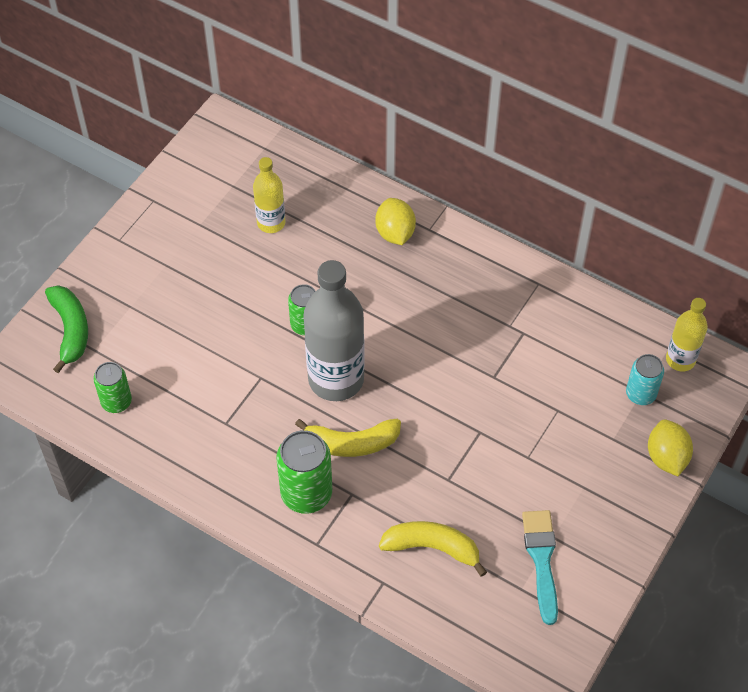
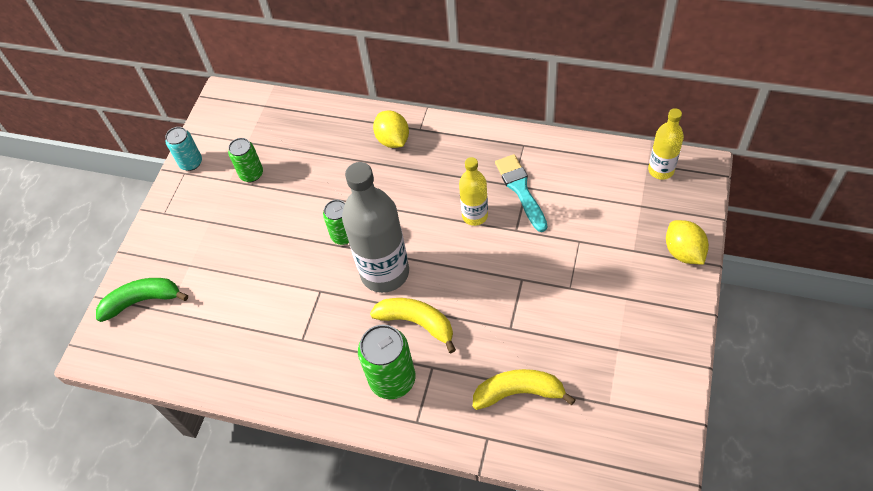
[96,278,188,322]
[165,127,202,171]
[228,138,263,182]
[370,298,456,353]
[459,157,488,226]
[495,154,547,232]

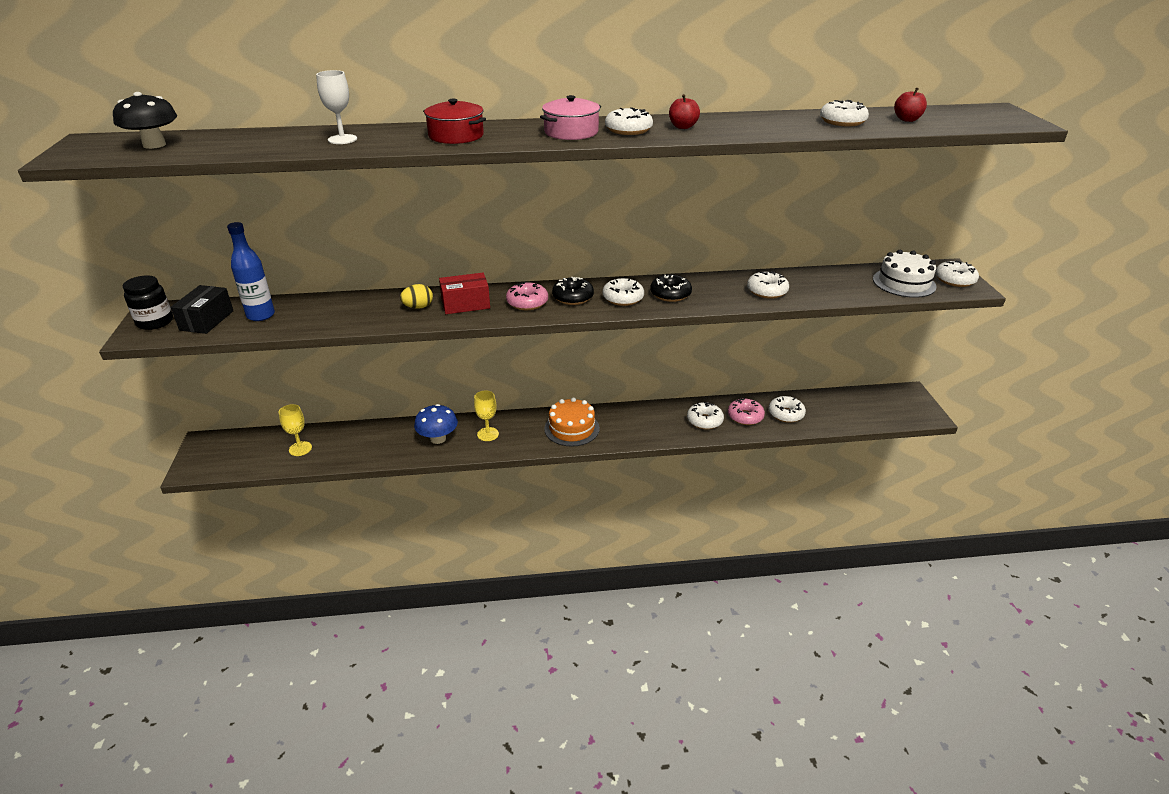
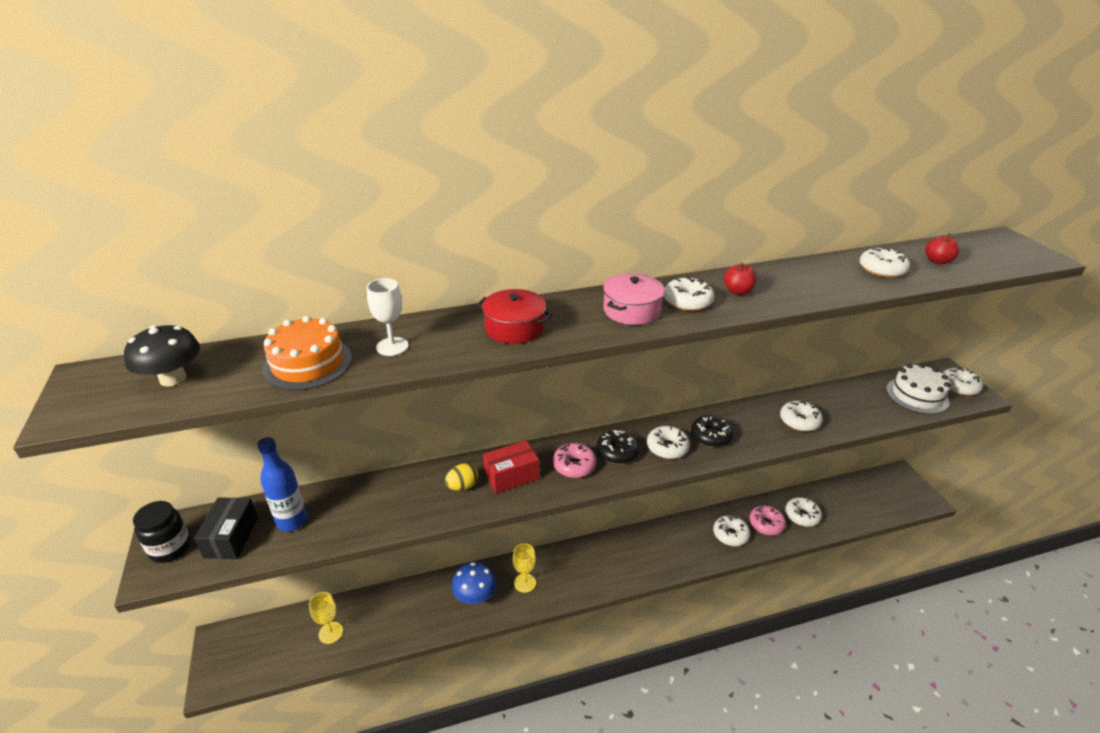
[263,316,352,390]

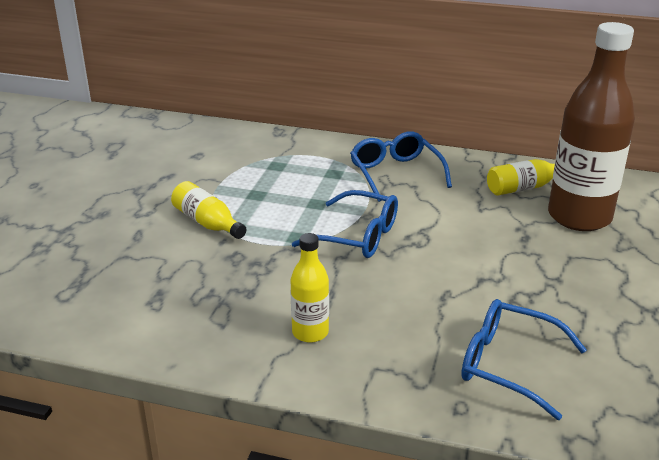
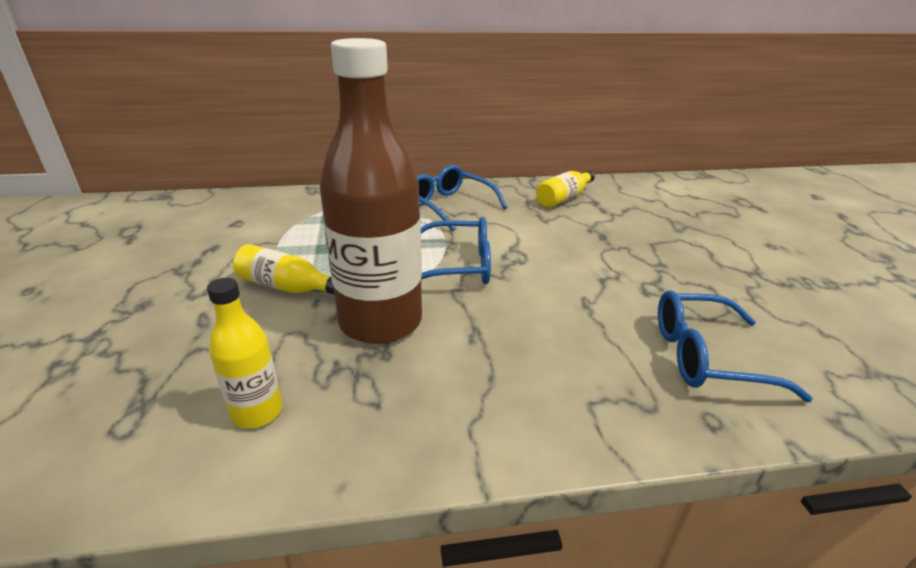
[207,278,283,429]
[320,38,422,344]

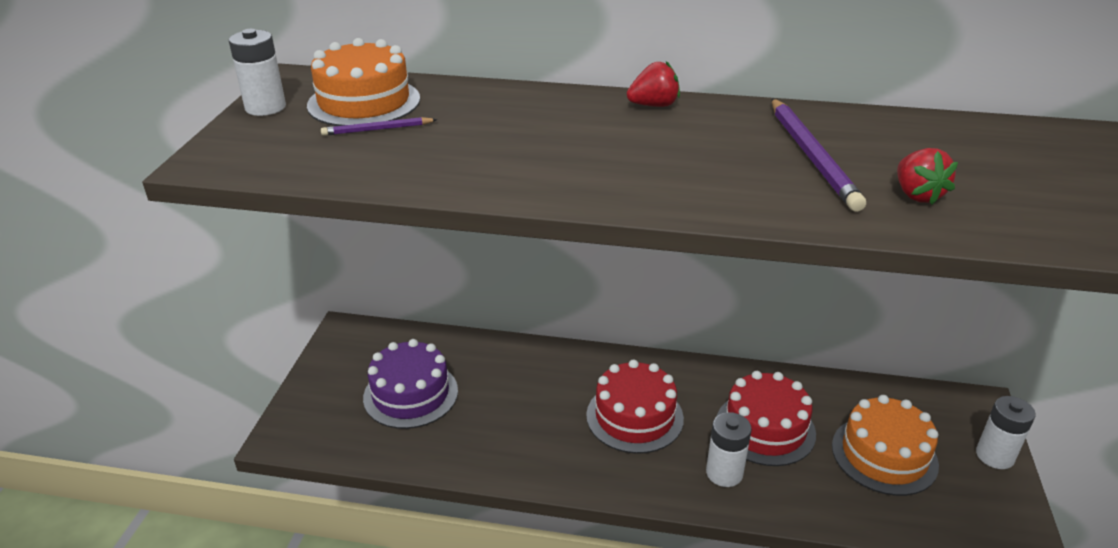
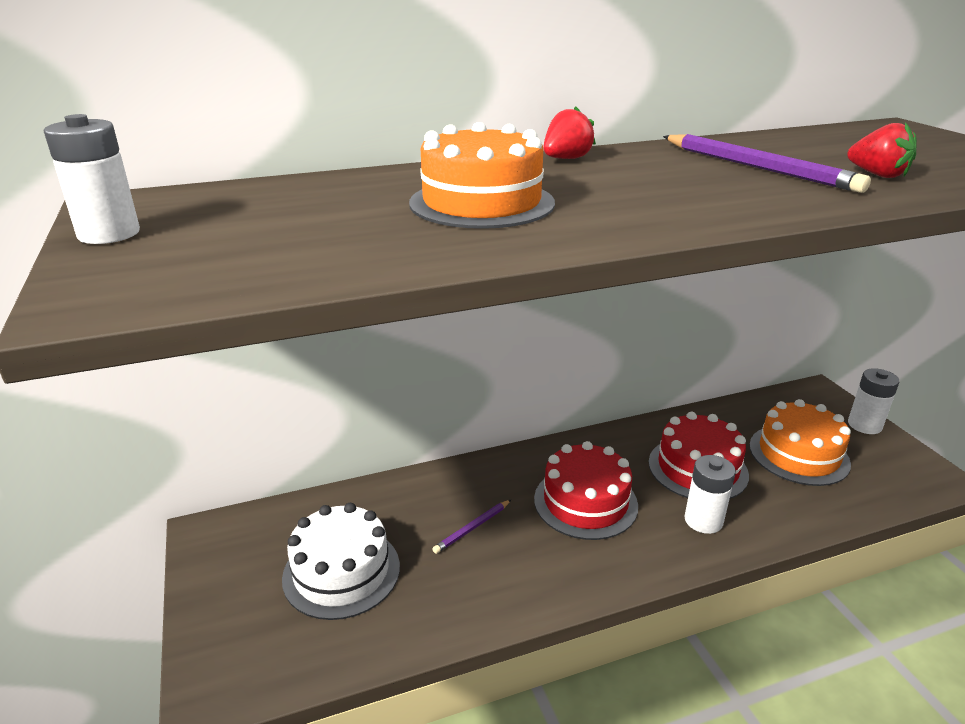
[282,503,400,620]
[409,122,555,229]
[432,500,511,554]

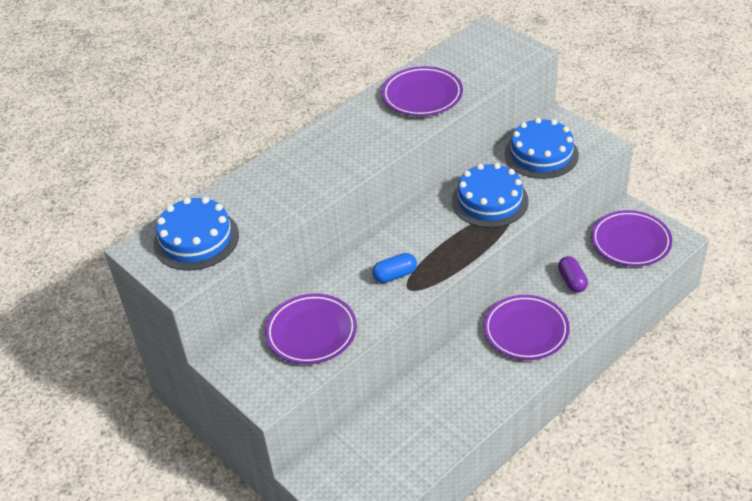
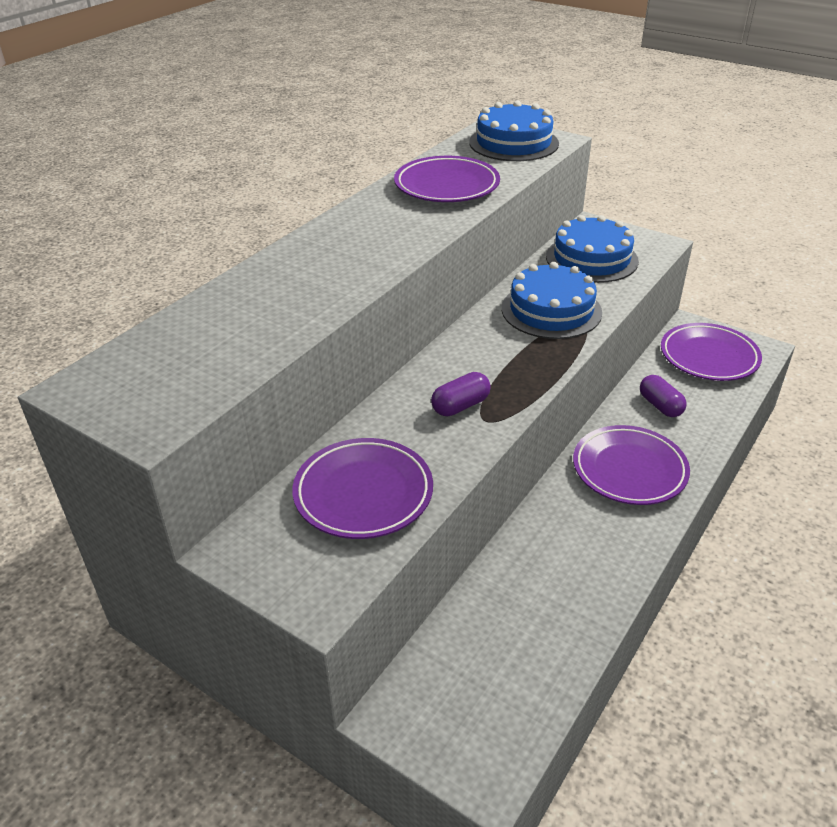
[431,372,491,416]
[469,100,559,161]

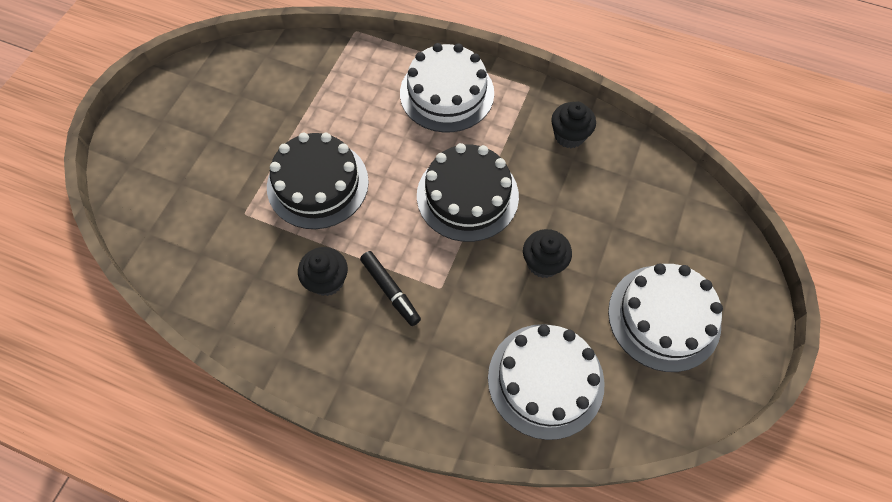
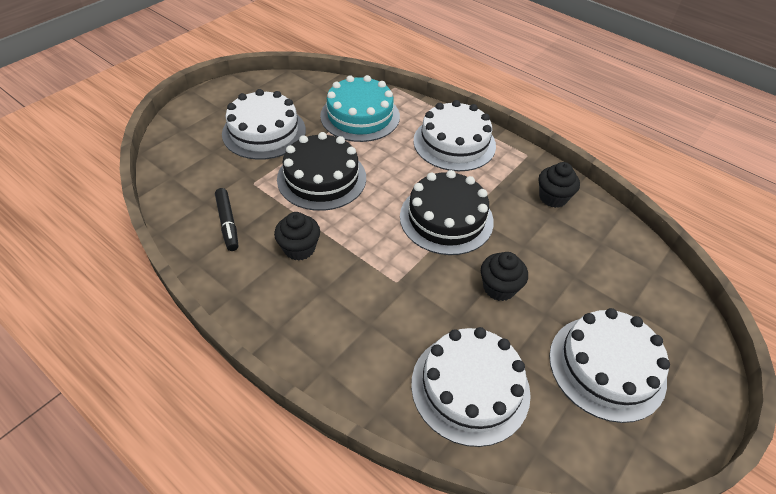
[215,188,238,251]
[222,89,306,160]
[320,75,400,142]

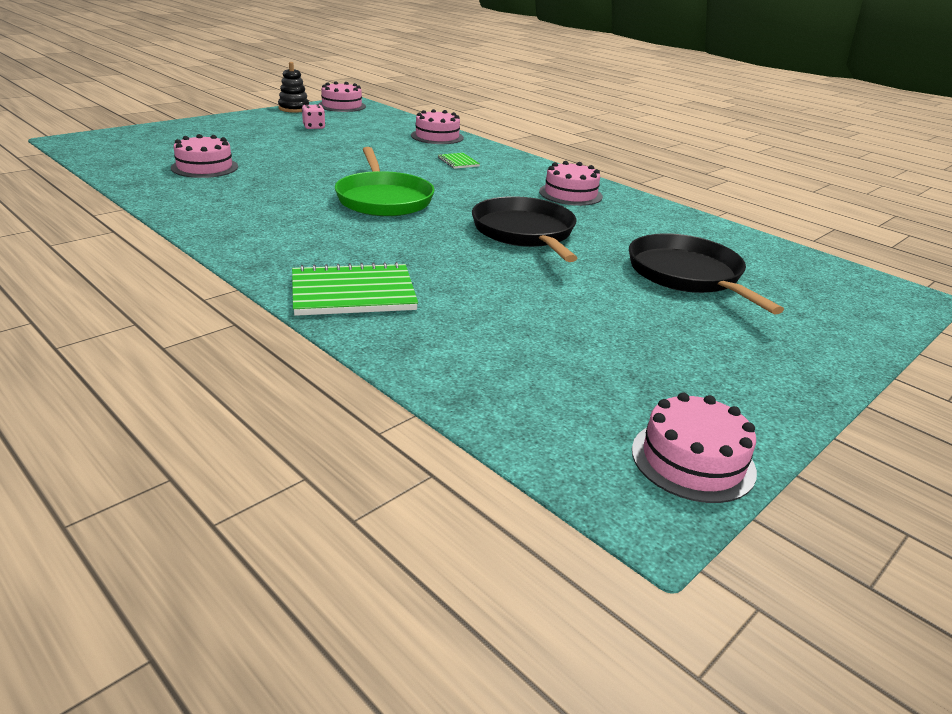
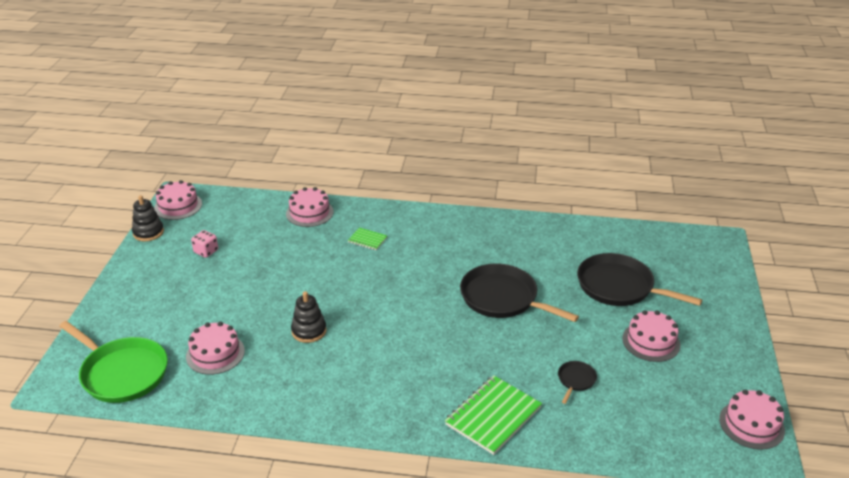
[59,321,168,403]
[291,291,327,343]
[558,361,597,404]
[622,310,680,362]

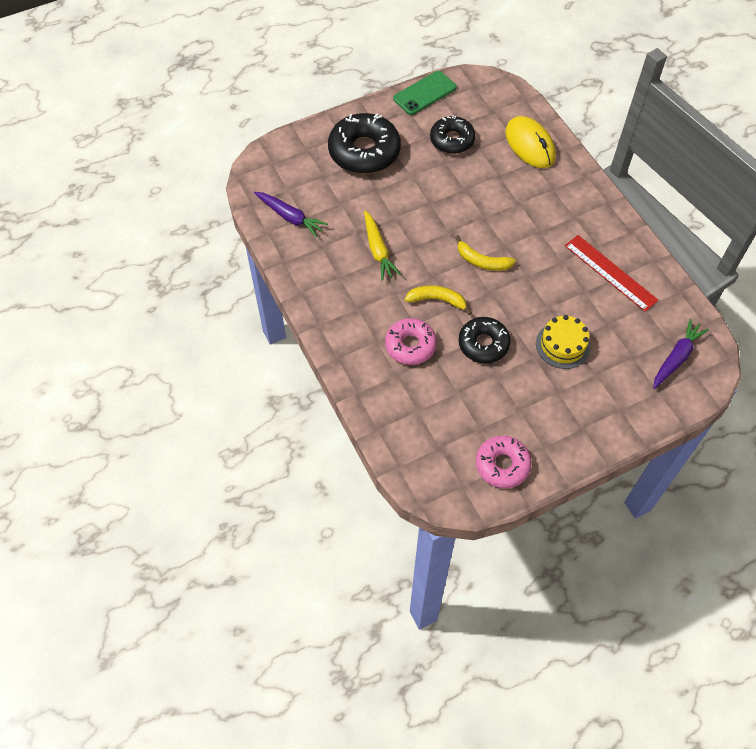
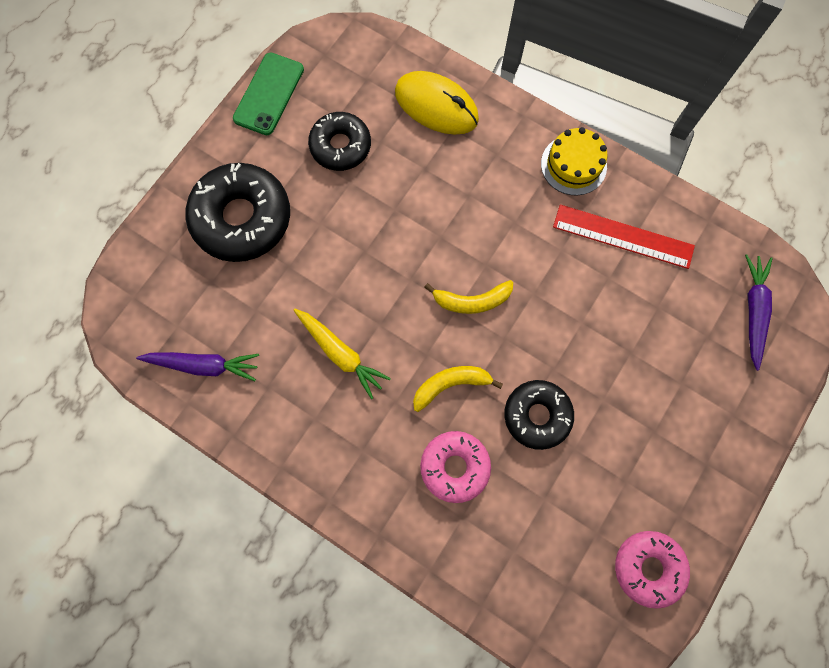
[541,127,607,195]

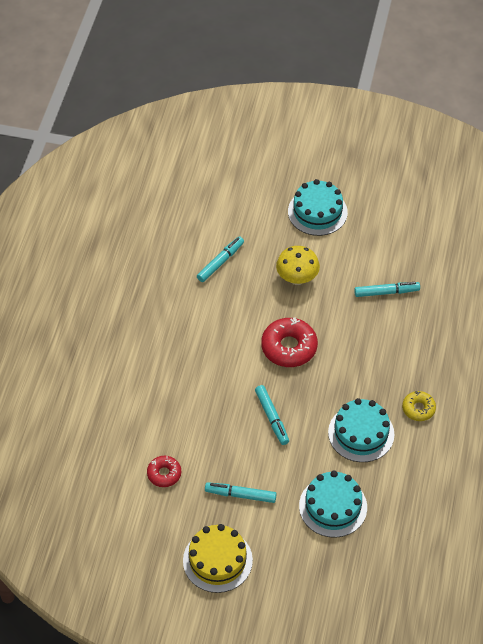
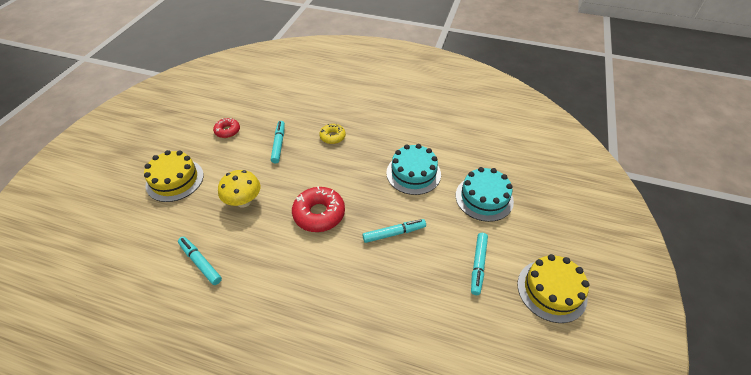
[144,150,204,202]
[213,118,240,138]
[320,124,346,144]

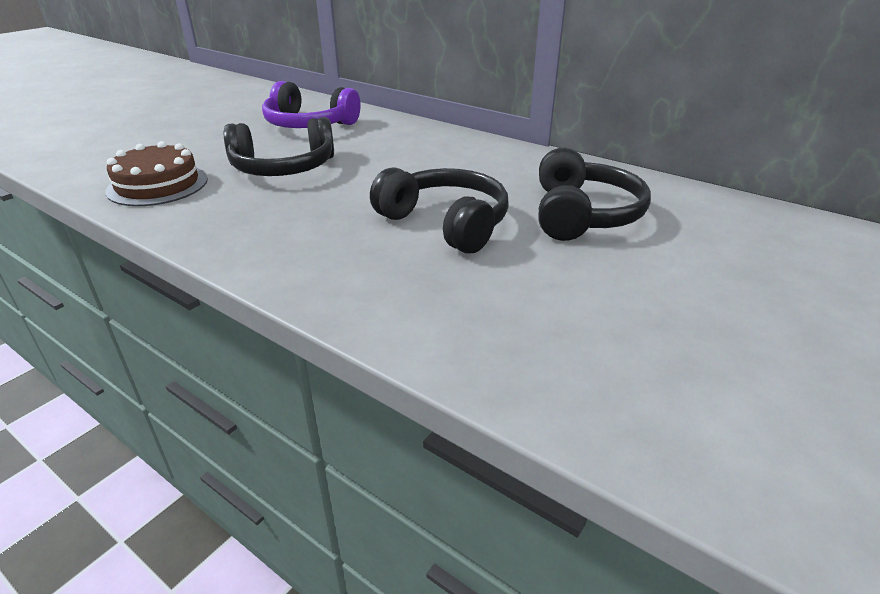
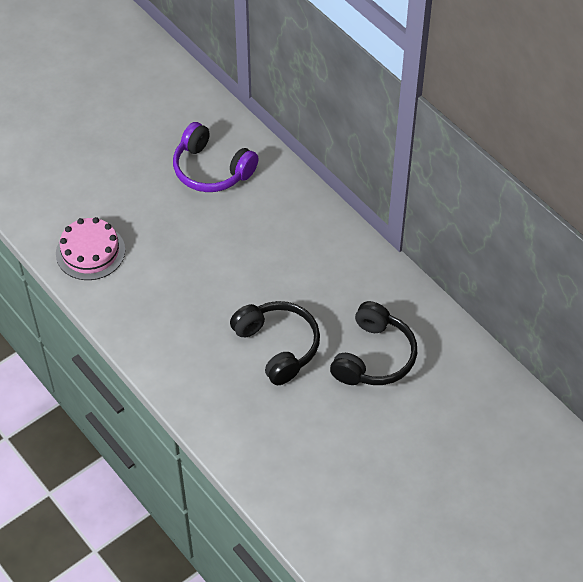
[56,217,125,280]
[224,117,334,176] (first image)

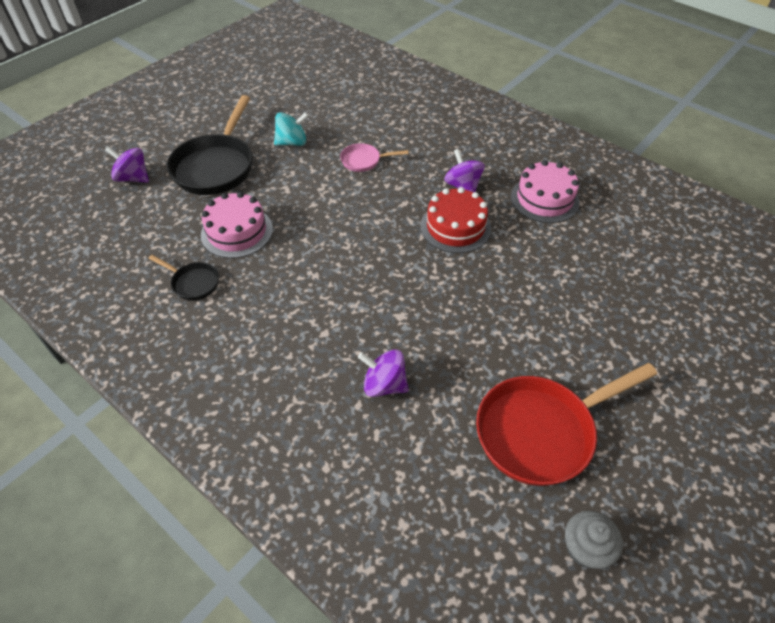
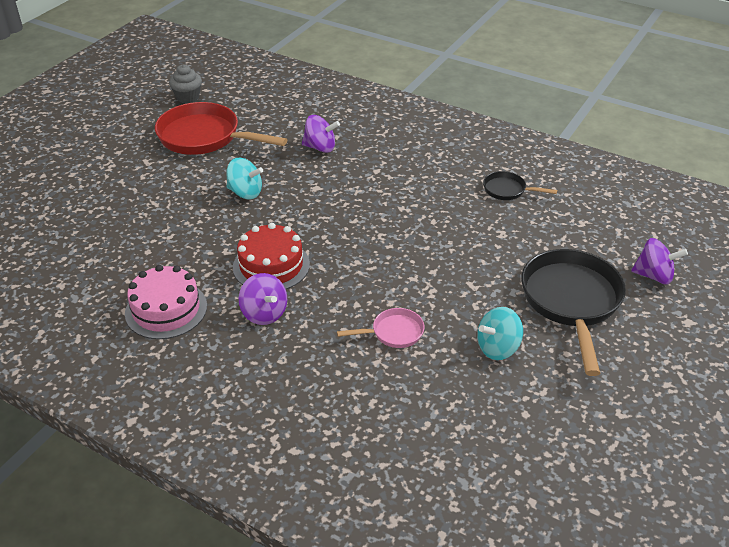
[155,102,288,155]
[226,158,263,199]
[201,192,273,258] (first image)

